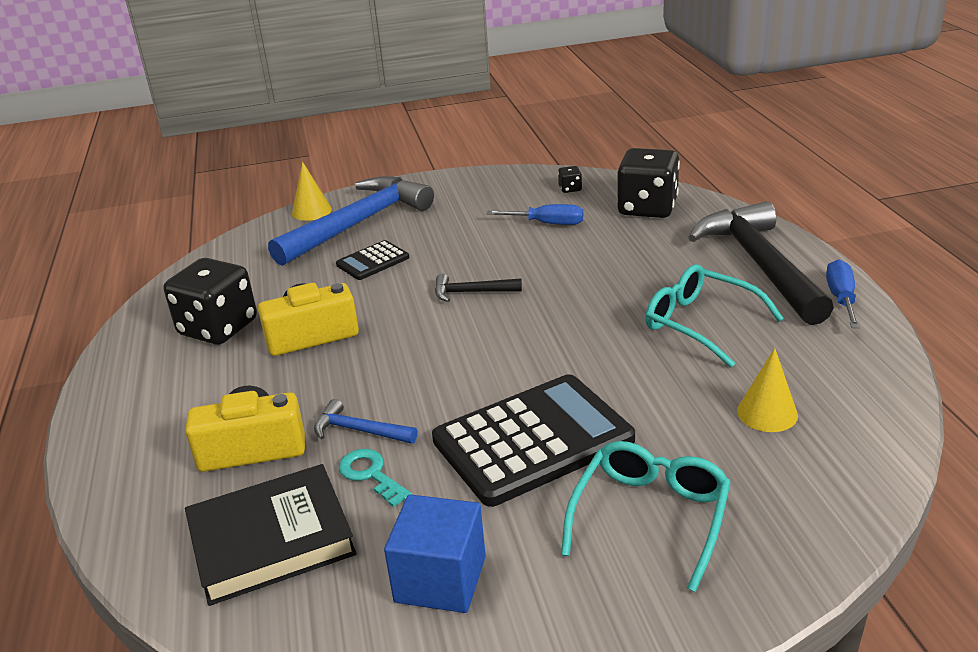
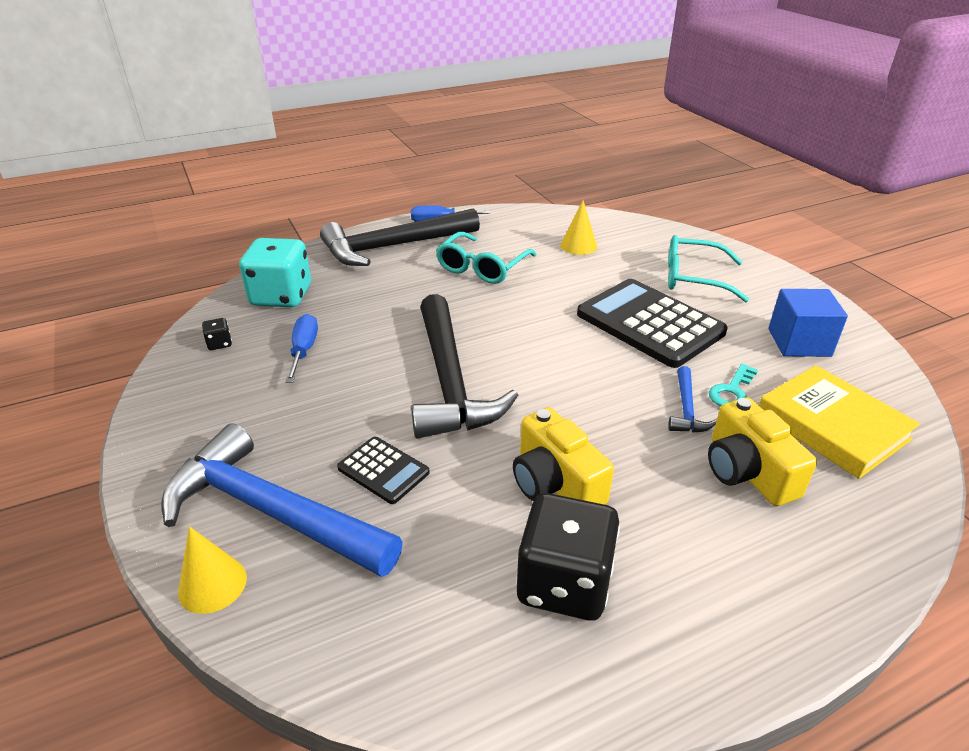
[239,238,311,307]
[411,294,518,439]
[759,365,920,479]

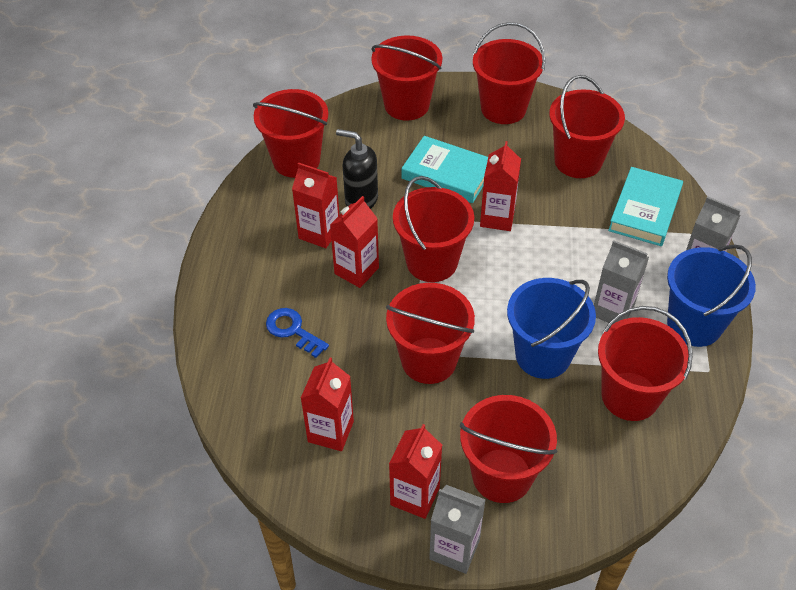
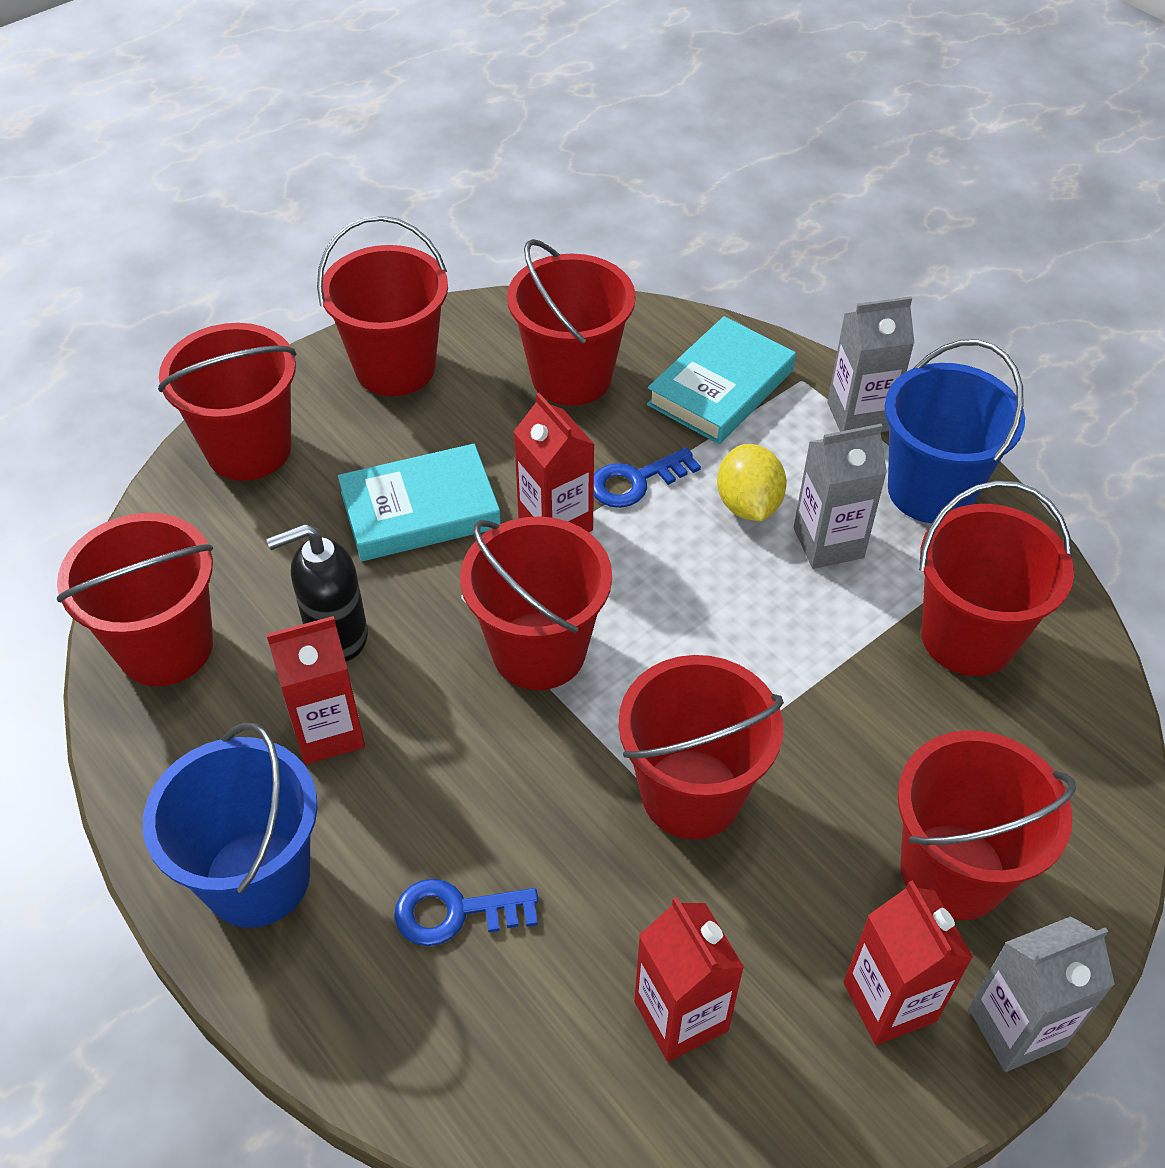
[142,723,318,928]
[594,447,701,508]
[647,316,796,444]
[717,444,787,521]
[330,196,379,288] (first image)

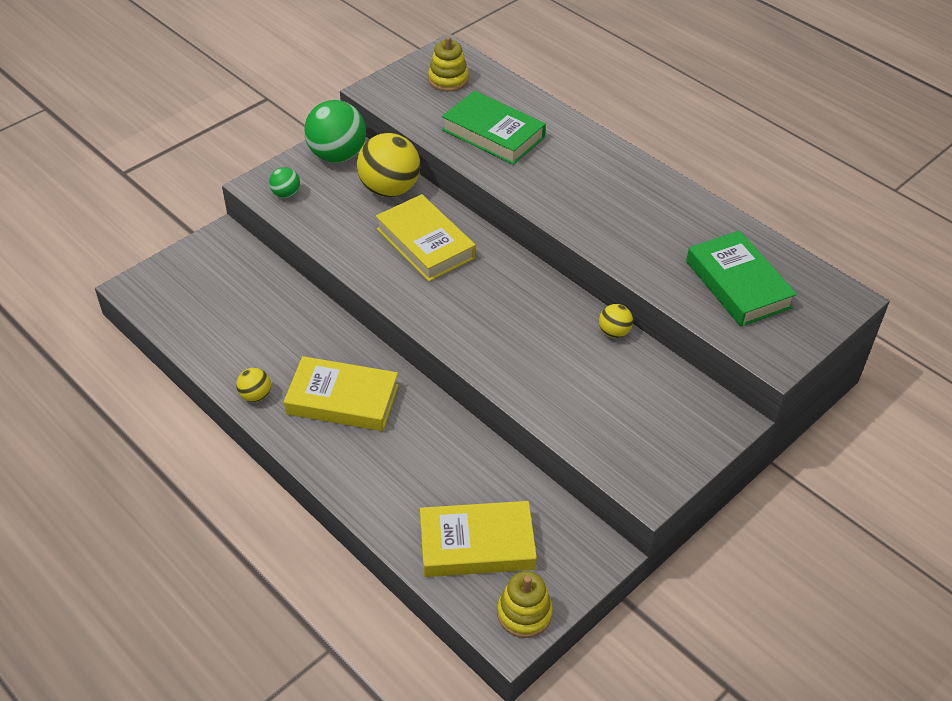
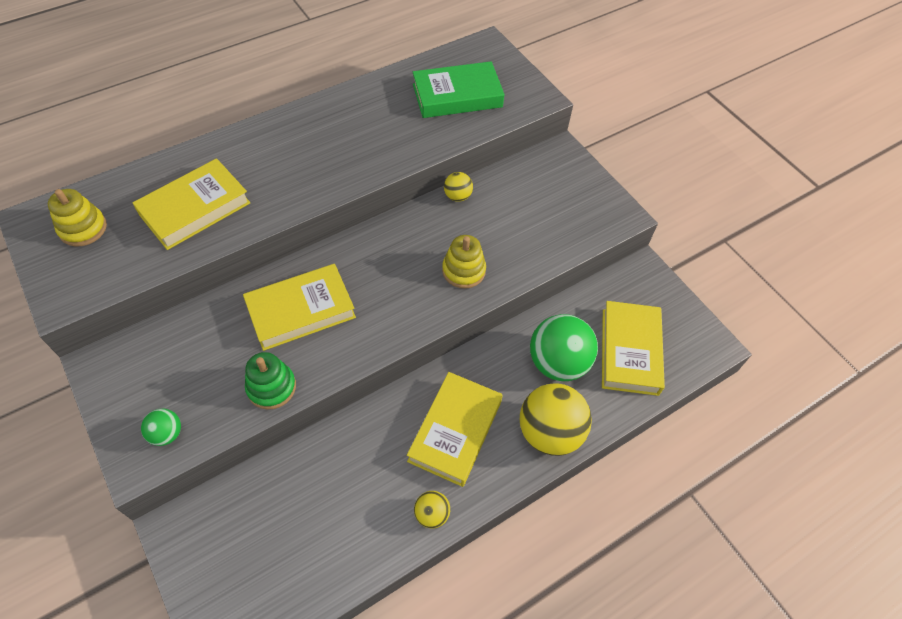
[133,158,250,250]
[245,352,296,410]
[442,235,486,289]
[520,383,592,456]
[530,314,598,381]

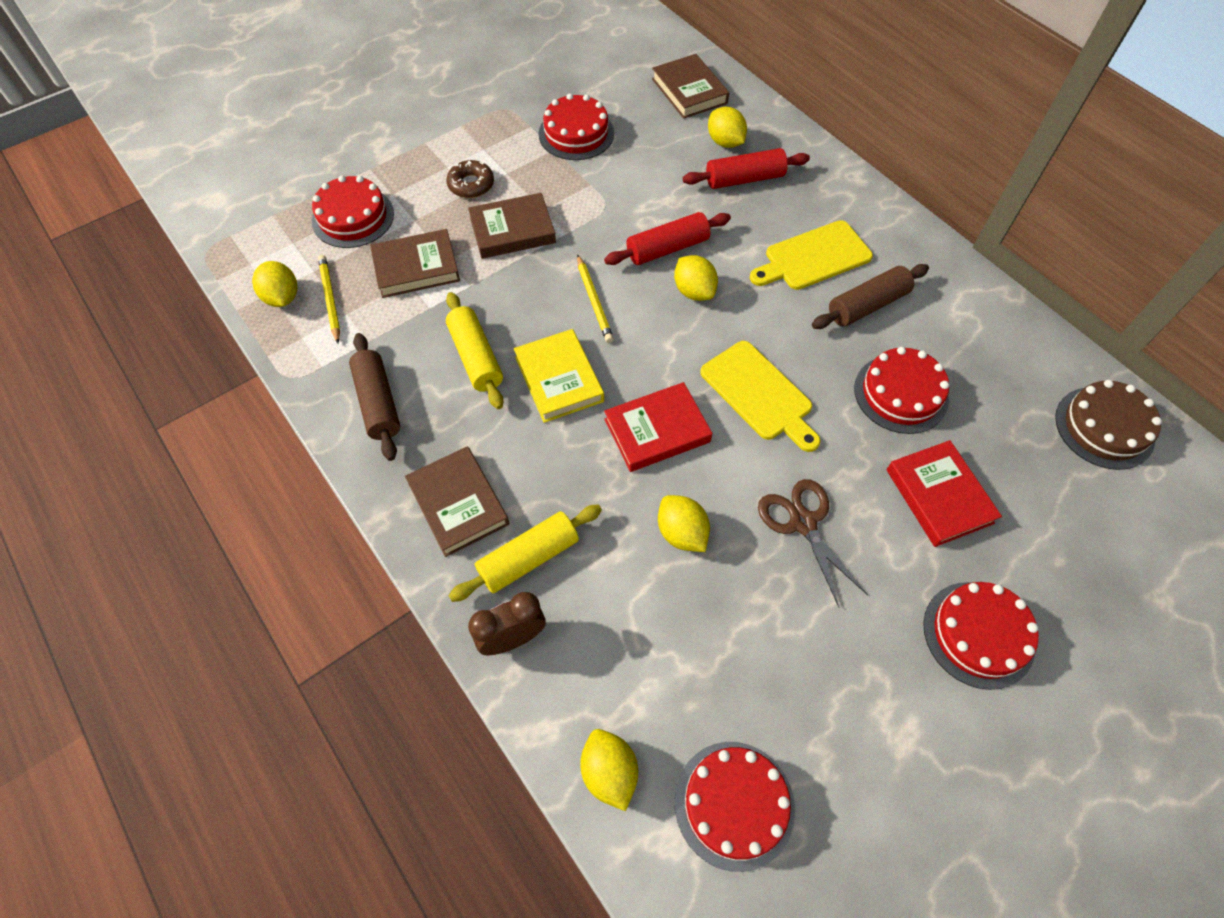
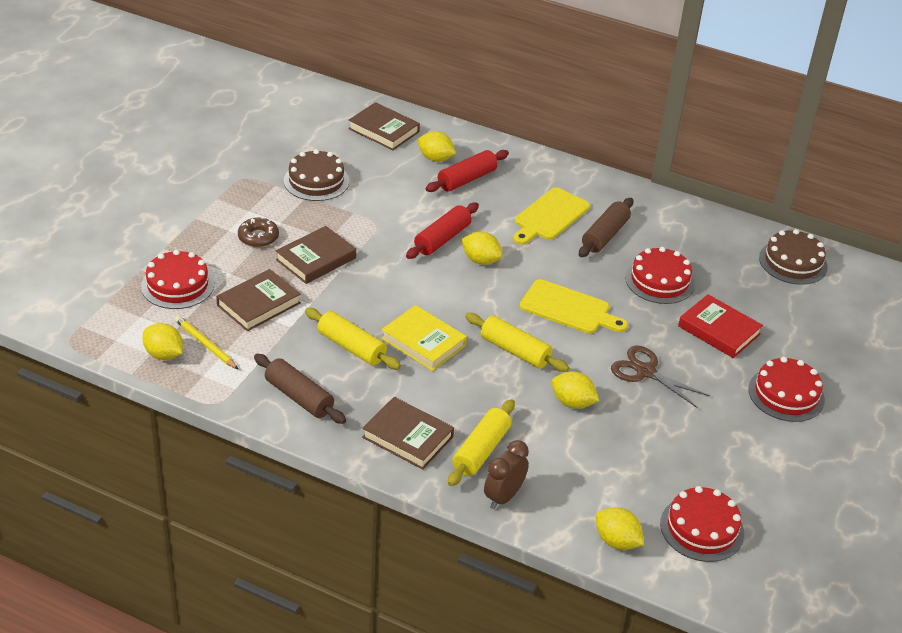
[284,149,349,201]
[465,313,569,372]
[577,254,614,343] (first image)

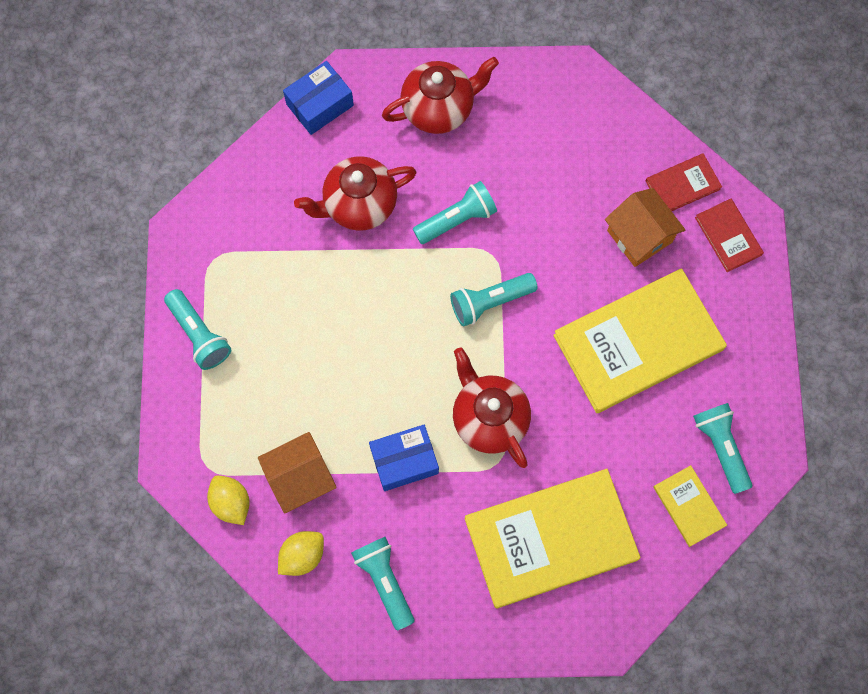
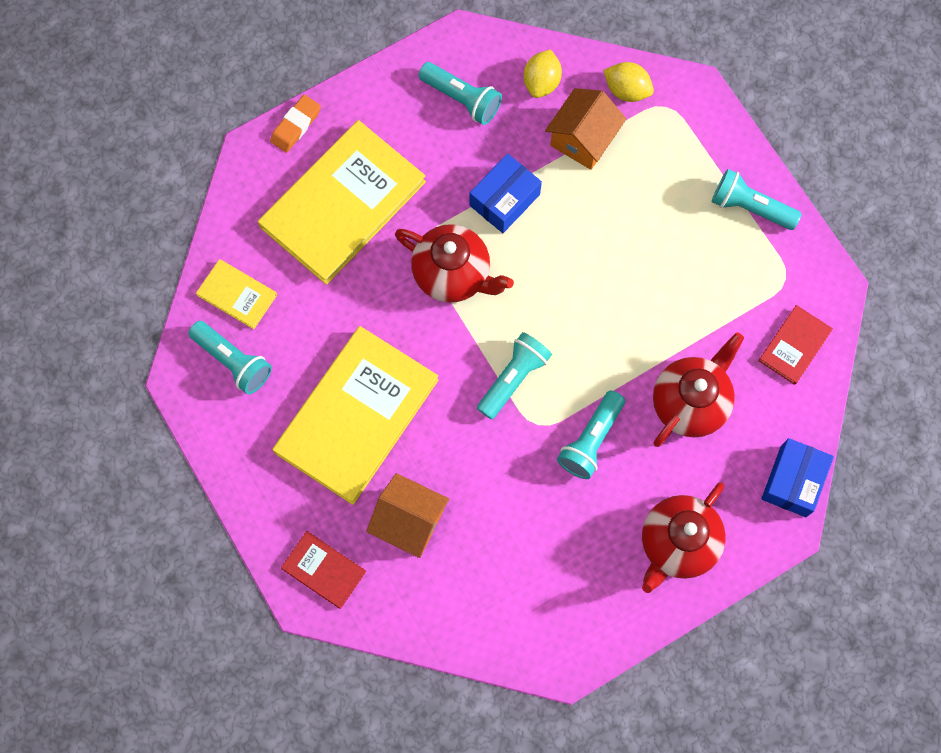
[270,95,321,153]
[758,305,833,385]

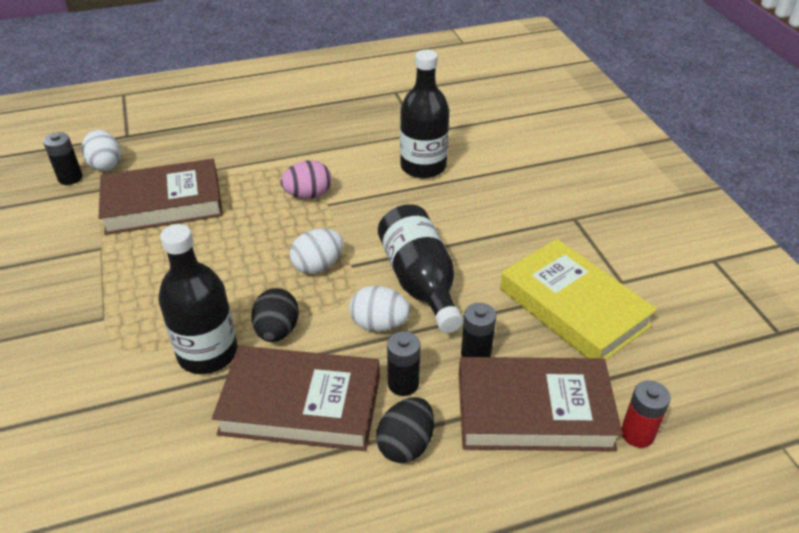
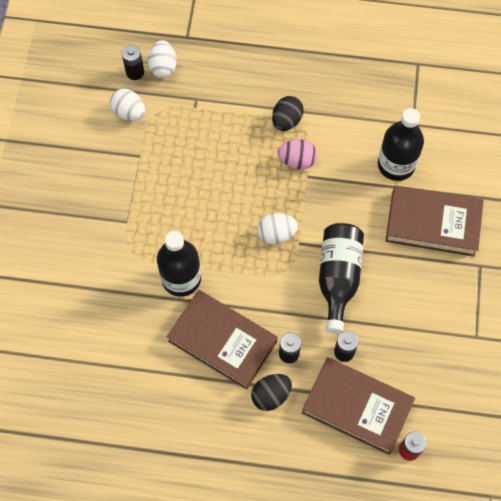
[110,89,145,121]
[272,96,304,131]
[385,185,484,257]
[500,239,657,360] (first image)

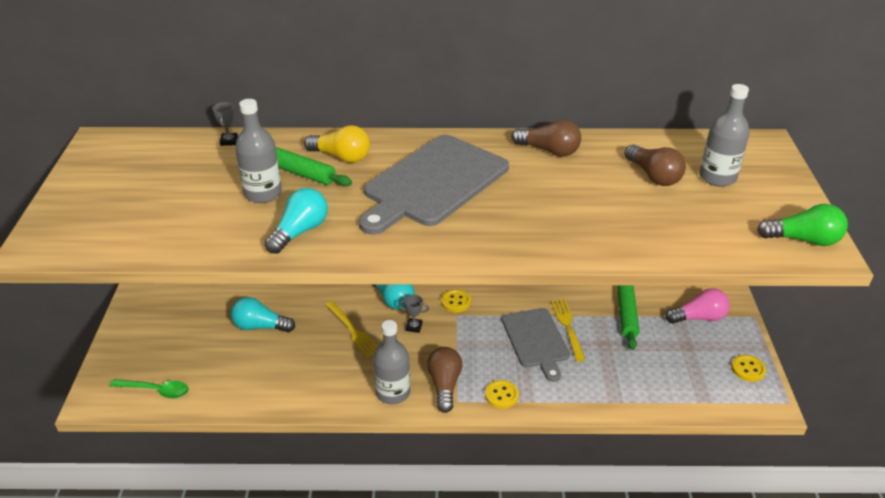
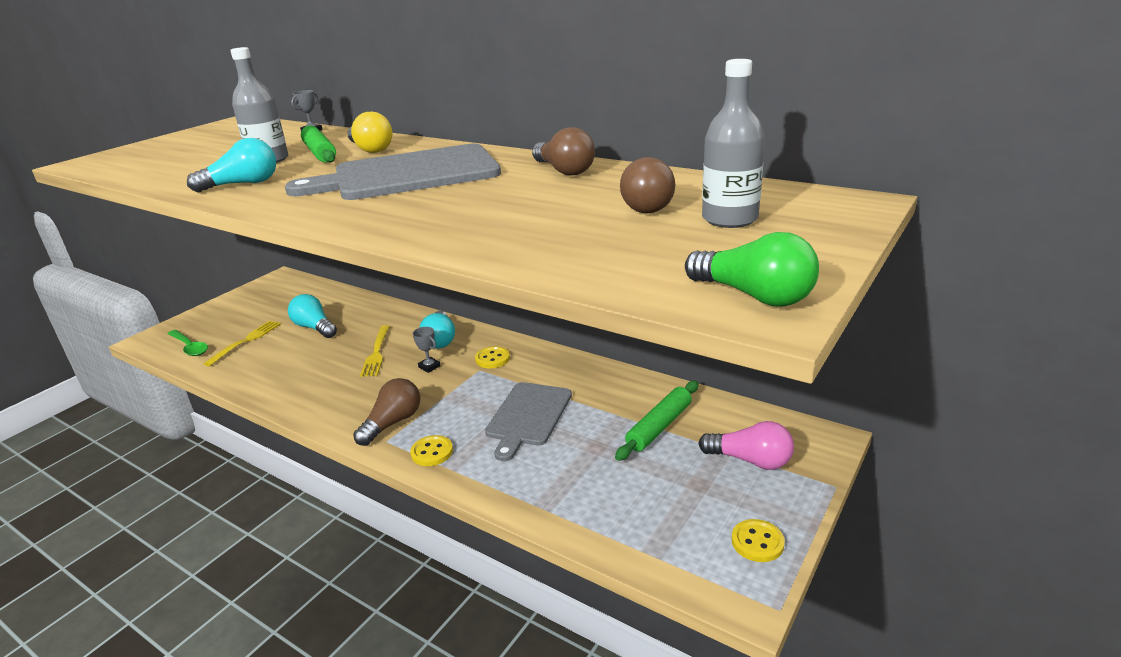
[203,321,281,366]
[373,320,410,404] (first image)

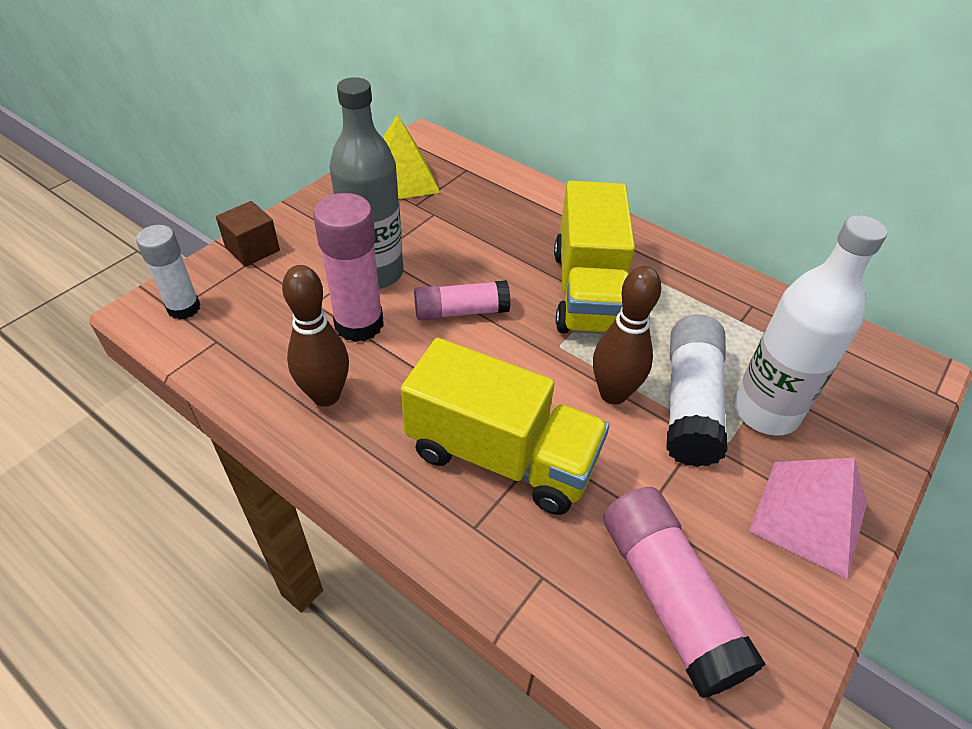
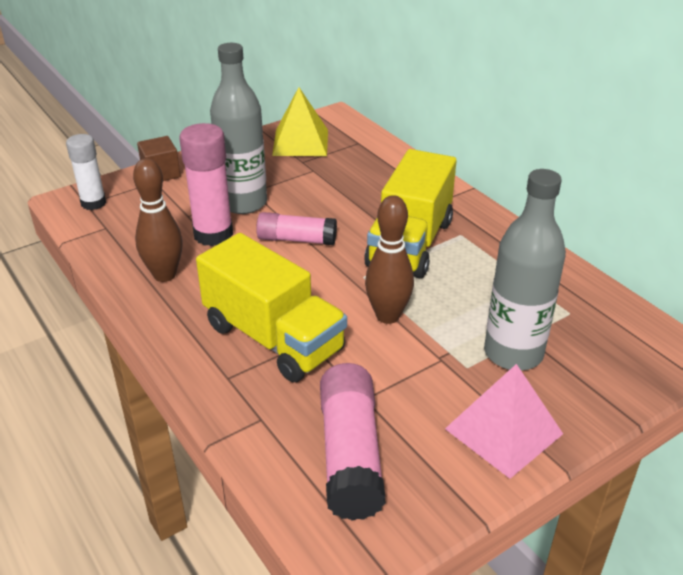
[484,169,566,371]
[666,314,728,467] (first image)

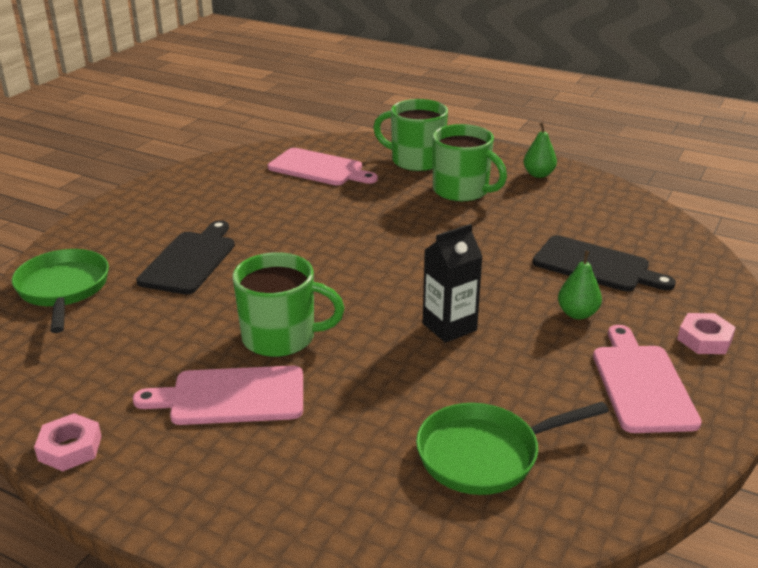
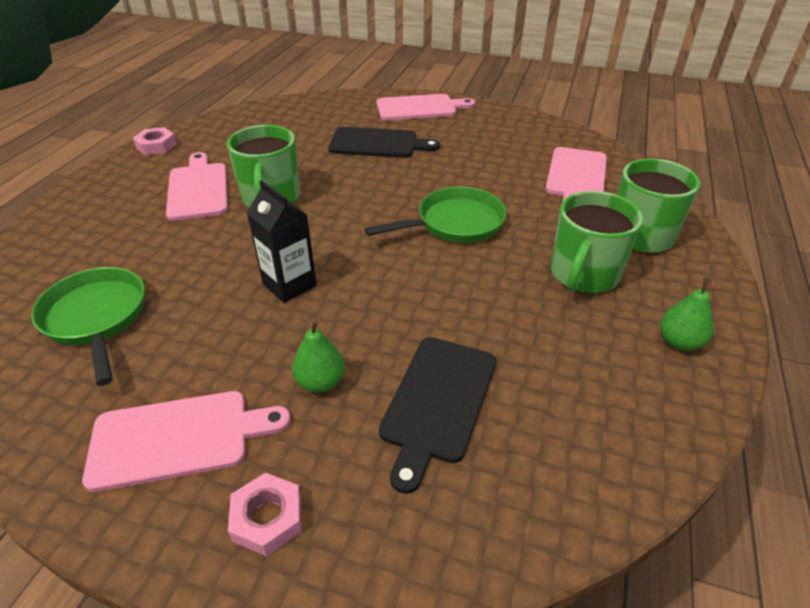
[365,187,507,243]
[376,94,475,121]

